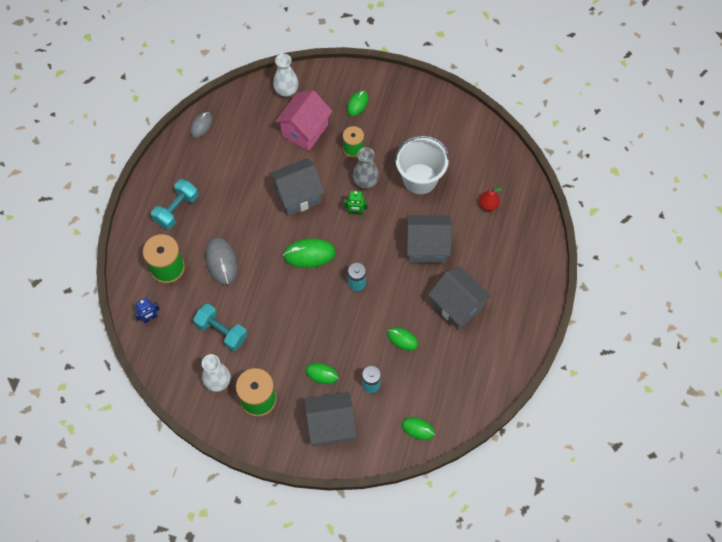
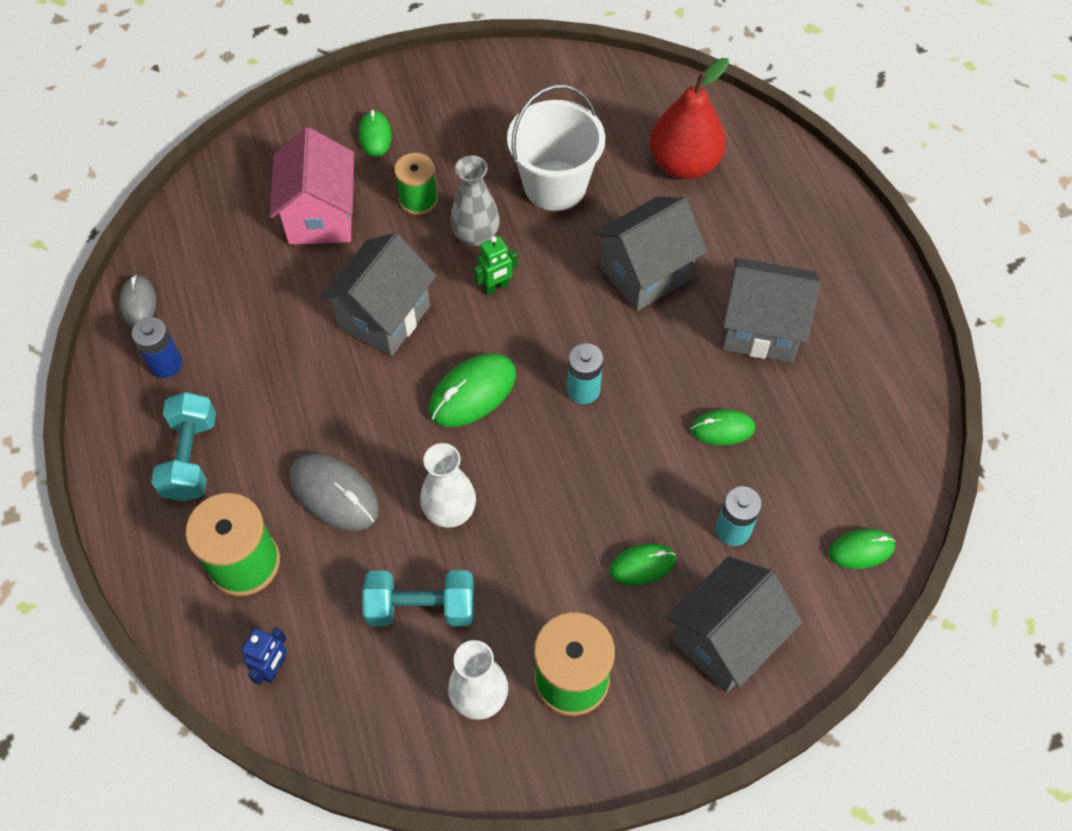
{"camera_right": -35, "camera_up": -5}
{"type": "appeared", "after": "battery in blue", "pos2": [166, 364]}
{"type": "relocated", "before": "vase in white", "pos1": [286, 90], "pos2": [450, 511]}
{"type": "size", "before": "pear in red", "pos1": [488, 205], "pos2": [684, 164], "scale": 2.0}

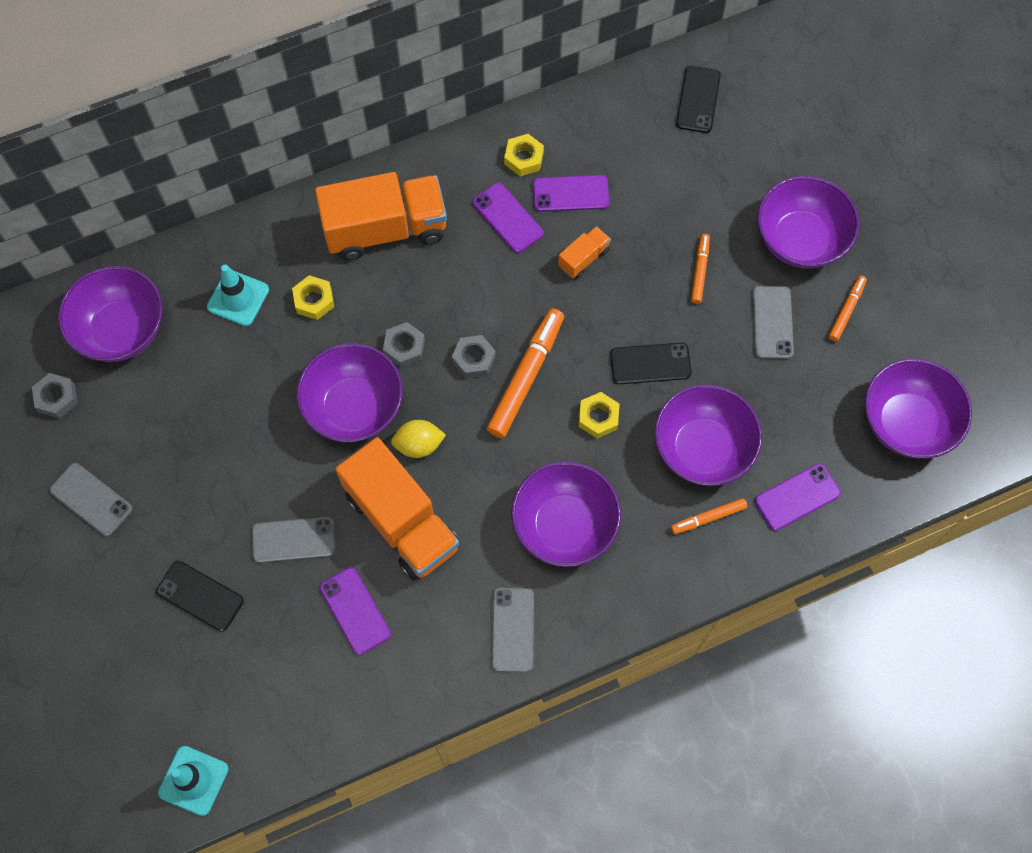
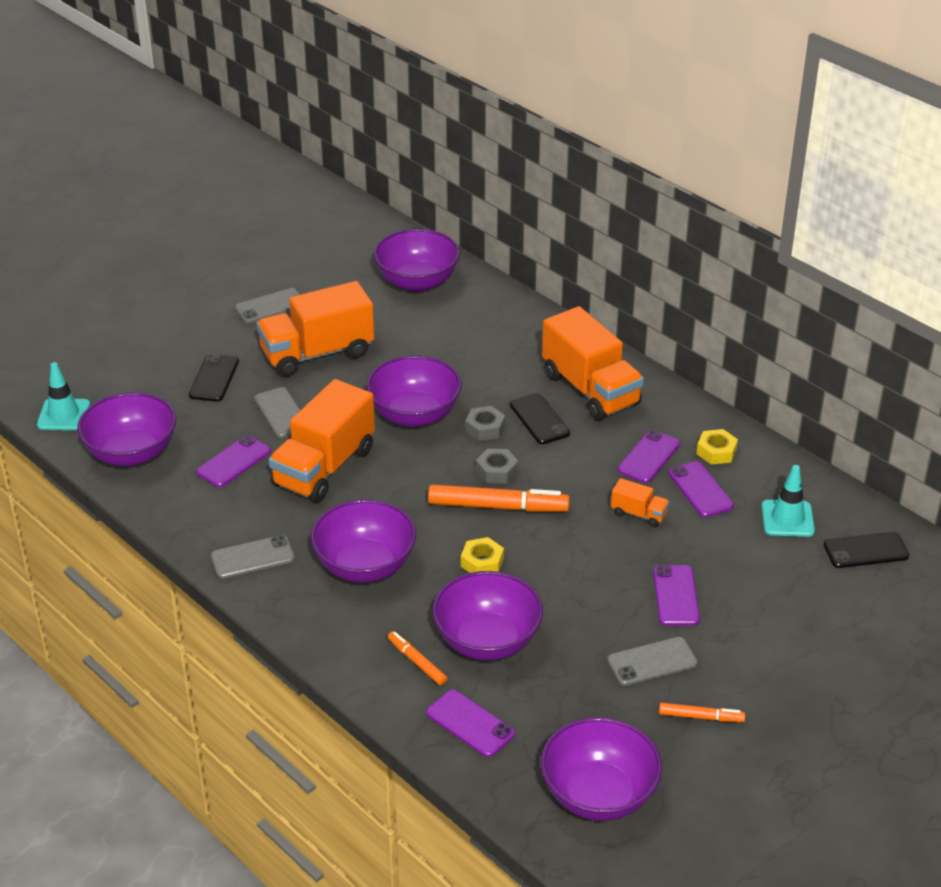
{"camera_right": 70, "camera_up": -30}
{"type": "missing", "before": "nut in grey", "pos1": [57, 398]}
{"type": "missing", "before": "nut in yellow", "pos1": [314, 300]}
{"type": "missing", "before": "lemon in yellow", "pos1": [419, 445]}
{"type": "appeared", "after": "truck in orange", "pos2": [317, 353]}
{"type": "relocated", "before": "traffic cone in turquoise", "pos1": [238, 298], "pos2": [787, 519]}
{"type": "relocated", "before": "phone in black", "pos1": [650, 364], "pos2": [539, 419]}
{"type": "relocated", "before": "bowl in purple", "pos1": [800, 239], "pos2": [131, 453]}
{"type": "exchanged", "before": "marker in orange", "after": "phone in purple", "pos1": [700, 271], "pos2": [676, 595]}
{"type": "spun", "before": "phone in grey", "pos1": [91, 499], "pos2": [270, 306], "turn": 45}

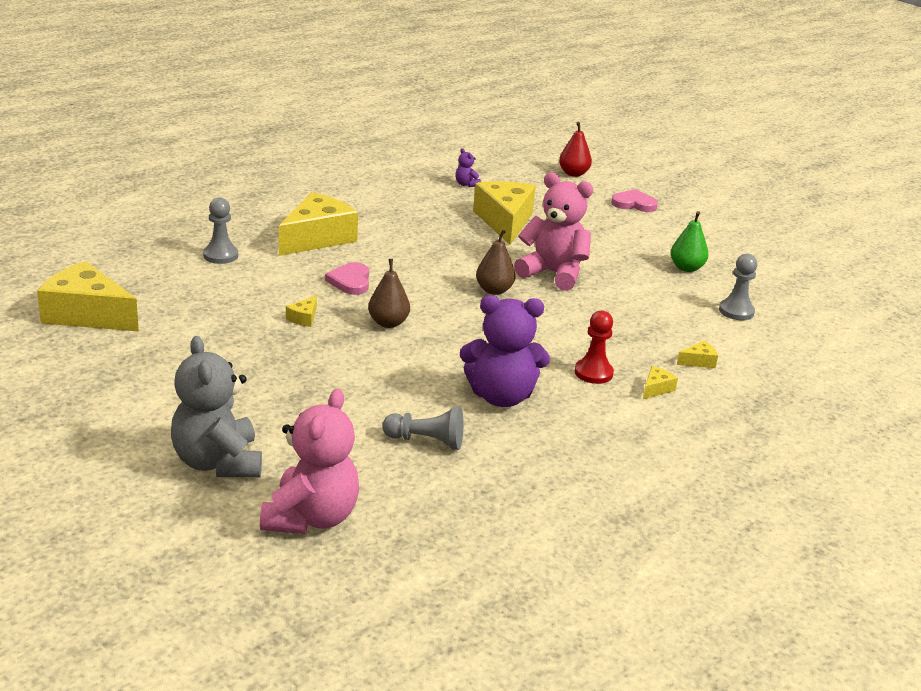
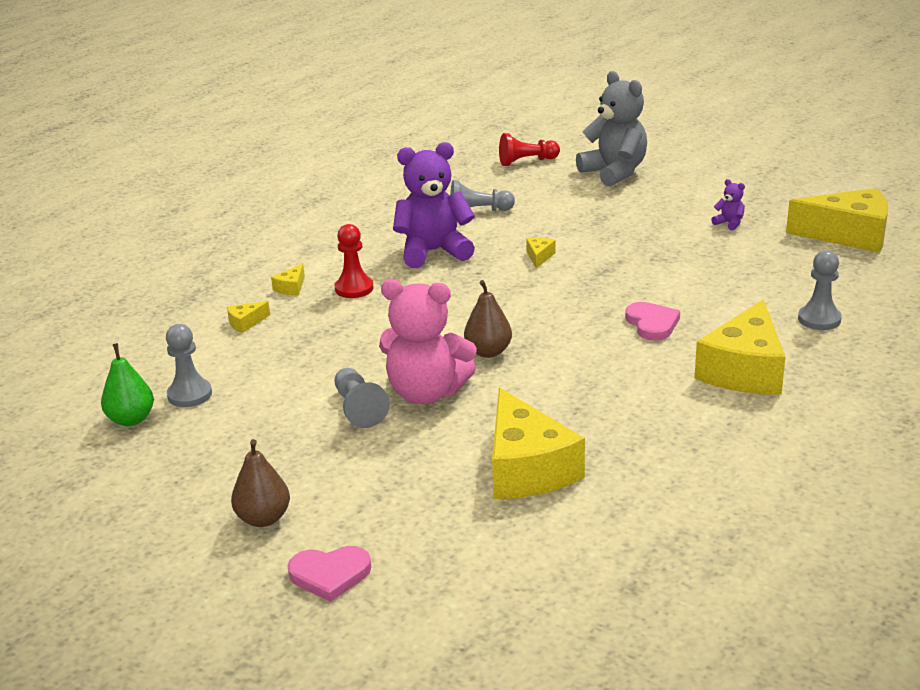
{"camera_right": 170, "camera_up": 0}
{"type": "missing", "before": "pear in red", "pos1": [573, 173]}
{"type": "appeared", "after": "pawn in grey", "pos2": [359, 409]}
{"type": "relocated", "before": "cheese in yellow", "pos1": [303, 318], "pos2": [539, 257]}
{"type": "relocated", "before": "pear in brown", "pos1": [388, 323], "pos2": [263, 518]}
{"type": "relocated", "before": "teddy bear in purple", "pos1": [466, 184], "pos2": [729, 223]}
{"type": "relocated", "before": "pear in green", "pos1": [686, 268], "pos2": [131, 419]}
{"type": "exchanged", "before": "teddy bear in pink", "after": "pawn in red", "pos1": [311, 518], "pos2": [527, 161]}

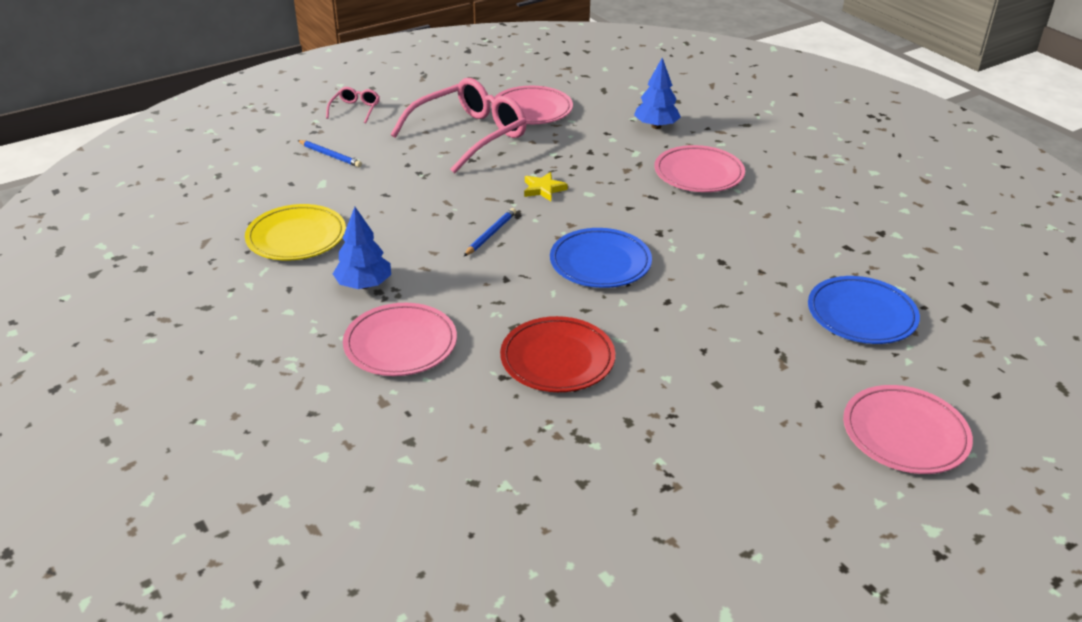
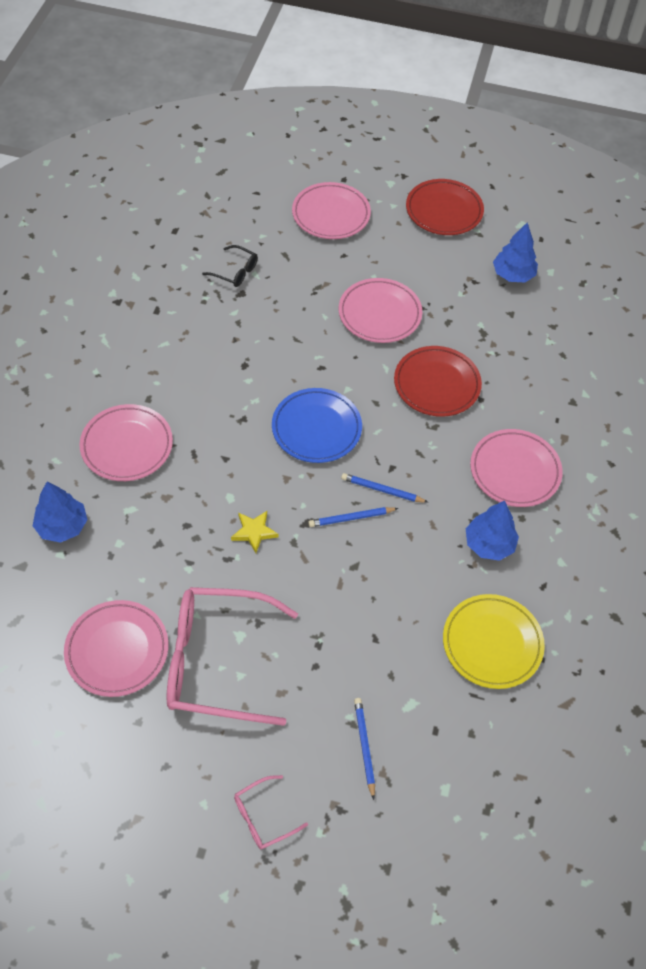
{"camera_right": -135, "camera_up": 20}
{"type": "appeared", "after": "plate in pink", "pos2": [379, 314]}
{"type": "appeared", "after": "pencil in blue", "pos2": [382, 490]}
{"type": "appeared", "after": "plate in red", "pos2": [444, 211]}
{"type": "appeared", "after": "tree in blue", "pos2": [513, 275]}
{"type": "exchanged", "before": "plate in blue", "after": "glasses in black", "pos1": [861, 315], "pos2": [235, 272]}

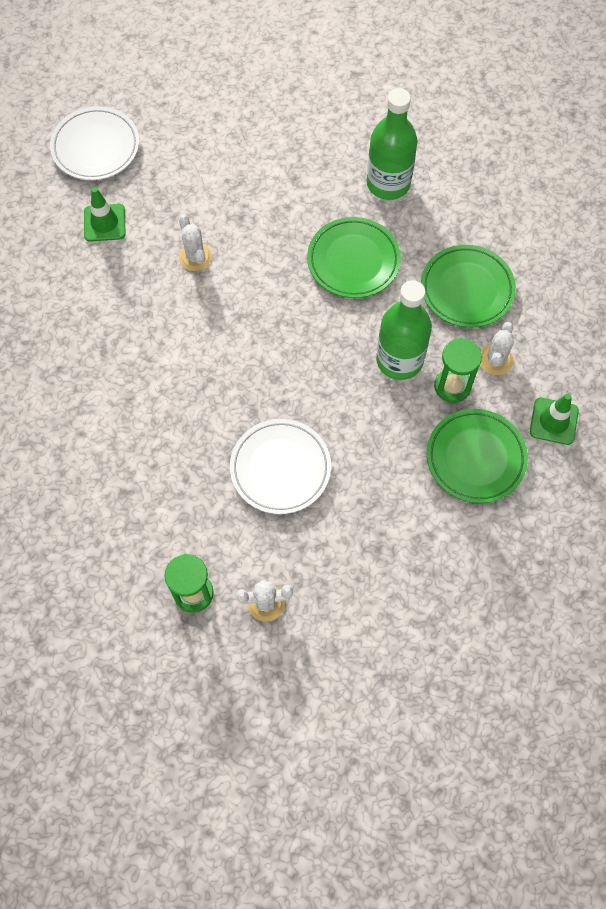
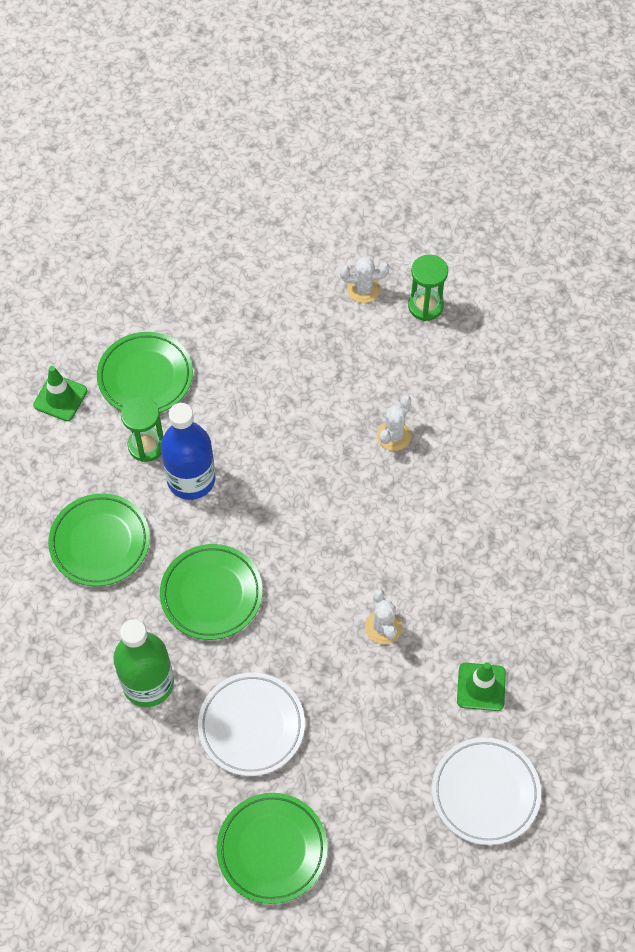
{"camera_right": -170, "camera_up": -5}
{"type": "appeared", "after": "plate in green", "pos2": [272, 849]}
{"type": "relocated", "before": "plate in white", "pos1": [280, 468], "pos2": [251, 726]}
{"type": "relocated", "before": "cactus in white", "pos1": [495, 360], "pos2": [393, 436]}
{"type": "colour", "before": "bottle in green", "after": "bottle in blue", "pos1": [399, 360], "pos2": [191, 479]}

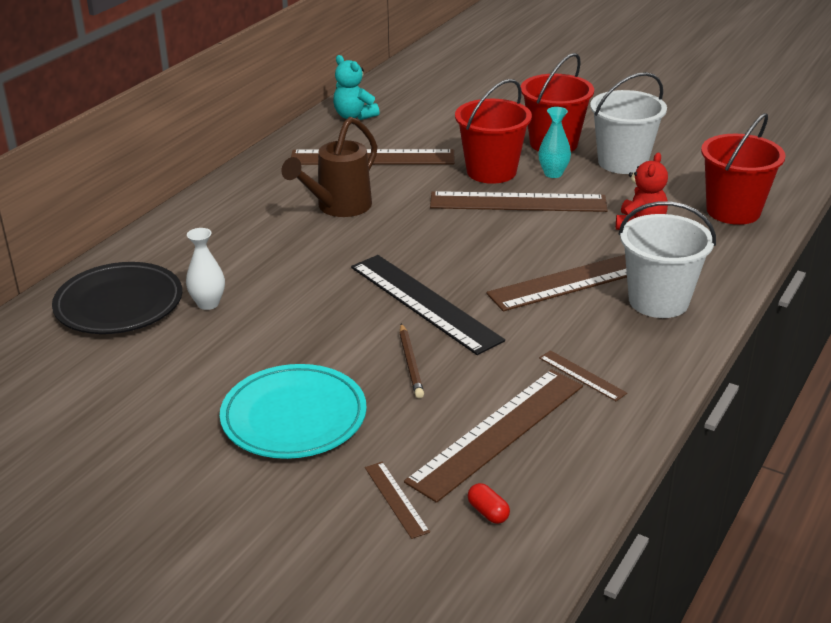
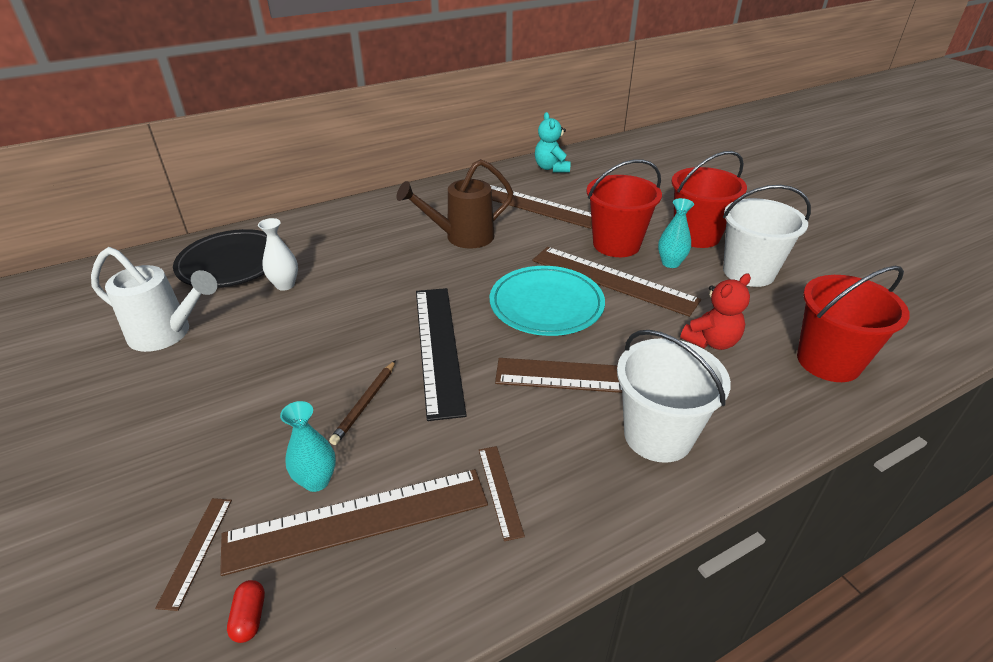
{"camera_right": 30, "camera_up": 5}
{"type": "appeared", "after": "watering can in white", "pos2": [167, 334]}
{"type": "appeared", "after": "vase in turquoise", "pos2": [316, 481]}
{"type": "relocated", "before": "plate in turquoise", "pos1": [294, 417], "pos2": [546, 305]}

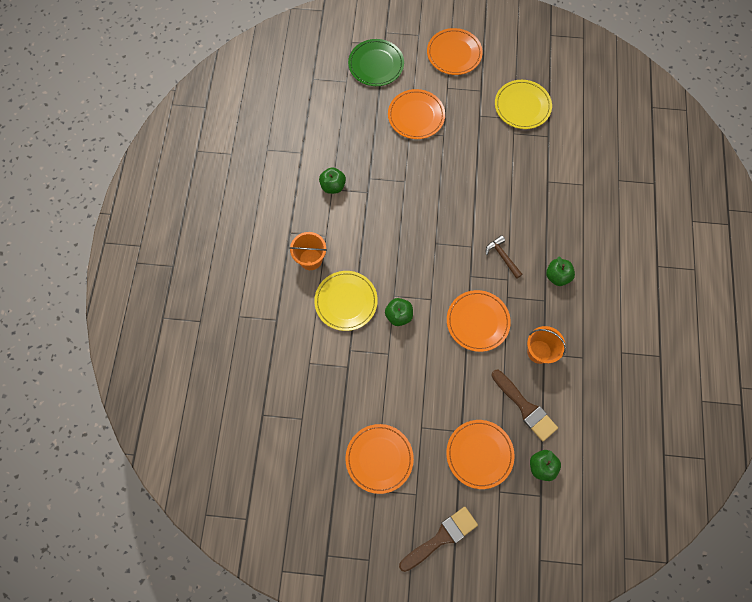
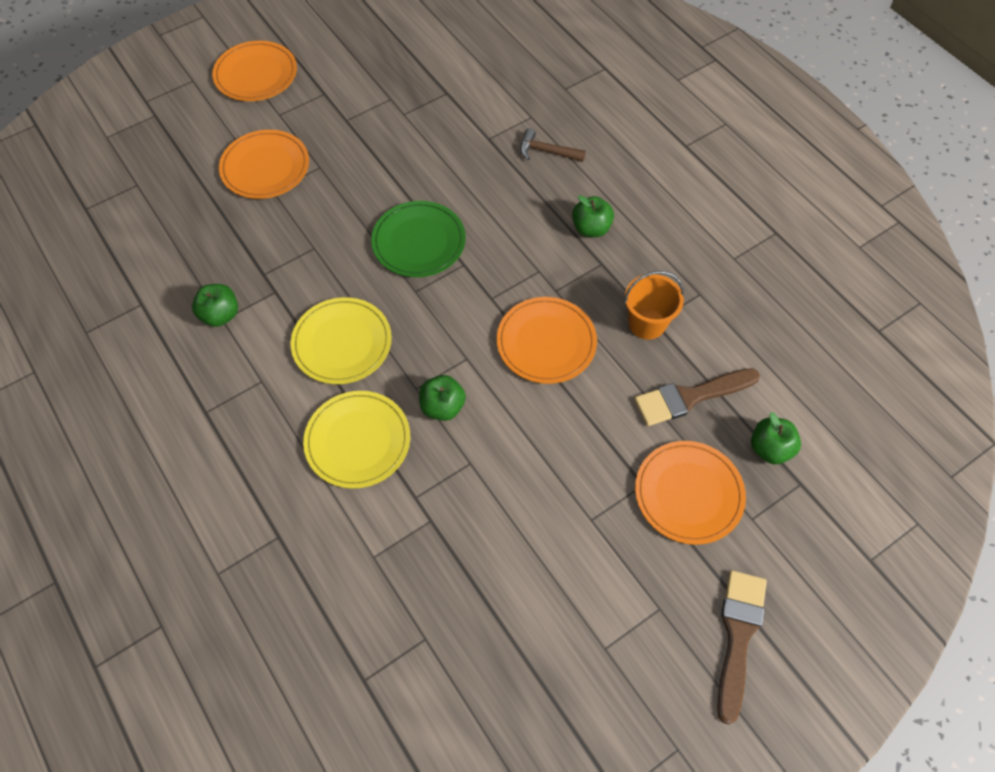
{"camera_right": -40, "camera_up": -10}
{"type": "missing", "before": "bucket in orange", "pos1": [310, 259]}
{"type": "missing", "before": "plate in orange", "pos1": [379, 458]}
{"type": "relocated", "before": "plate in green", "pos1": [376, 64], "pos2": [419, 242]}
{"type": "relocated", "before": "hammer in brown", "pos1": [502, 256], "pos2": [546, 151]}
{"type": "relocated", "before": "plate in yellow", "pos1": [522, 106], "pos2": [342, 343]}
{"type": "spun", "before": "brush in brown", "pos1": [525, 407], "pos2": [690, 397], "turn": 150}

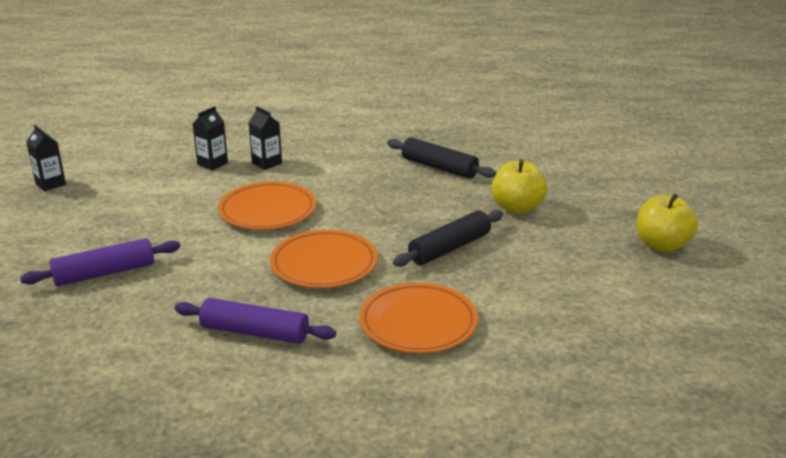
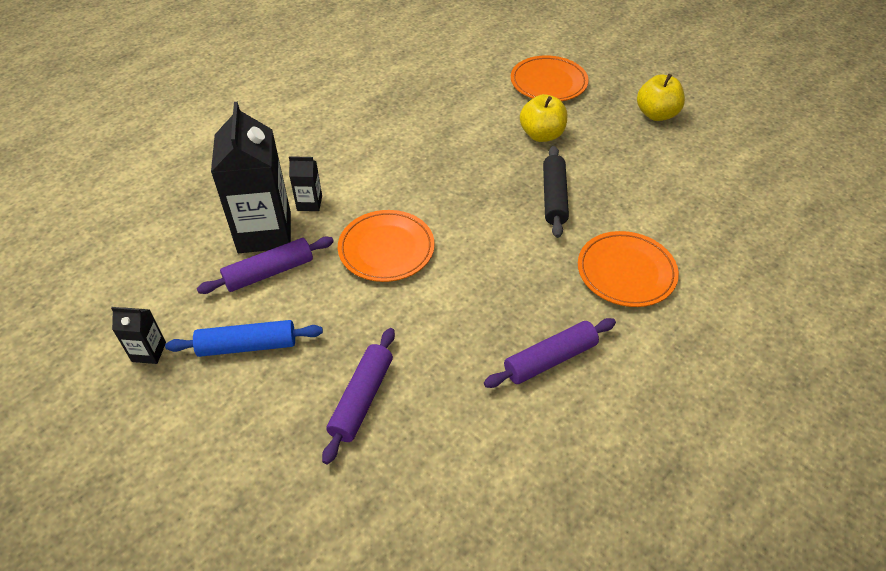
{"camera_right": -45, "camera_up": 20}
{"type": "missing", "before": "rolling pin in black", "pos1": [439, 167]}
{"type": "appeared", "after": "rolling pin in blue", "pos2": [247, 346]}
{"type": "appeared", "after": "rolling pin in purple", "pos2": [269, 272]}
{"type": "relocated", "before": "plate in orange", "pos1": [324, 264], "pos2": [548, 82]}
{"type": "size", "before": "carton in black", "pos1": [212, 163], "pos2": [264, 232], "scale": 2.23}

